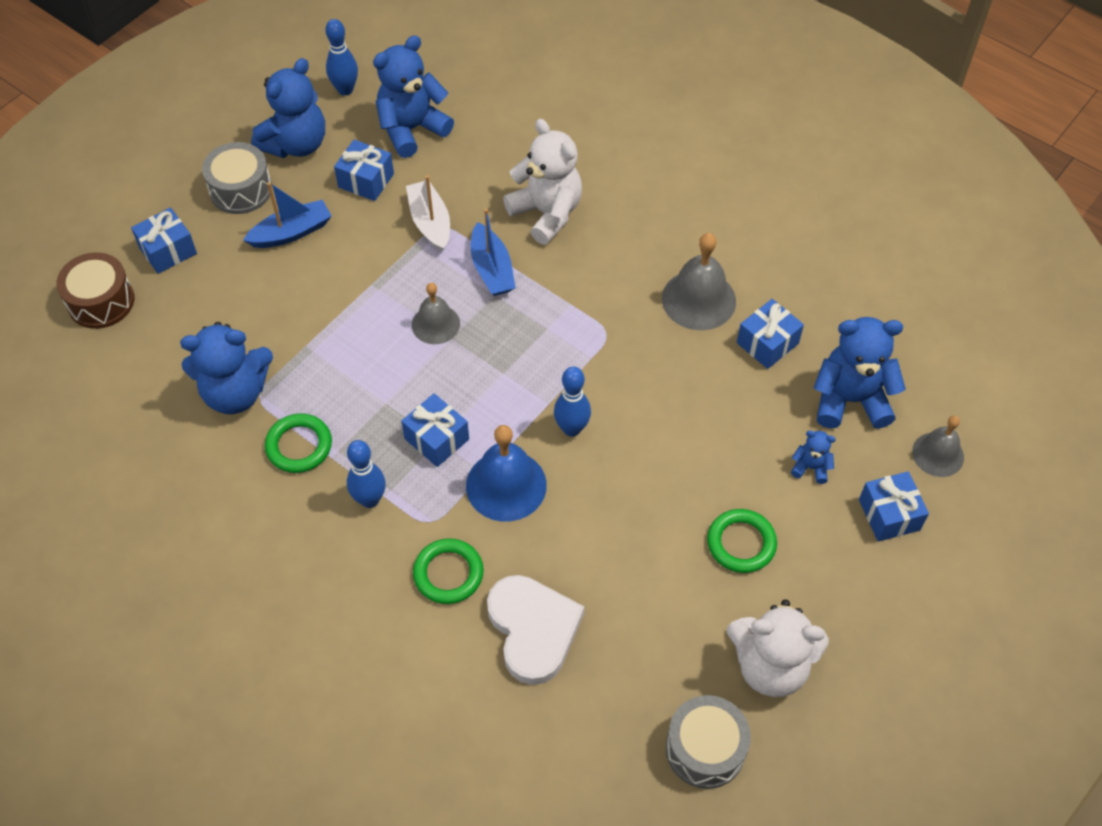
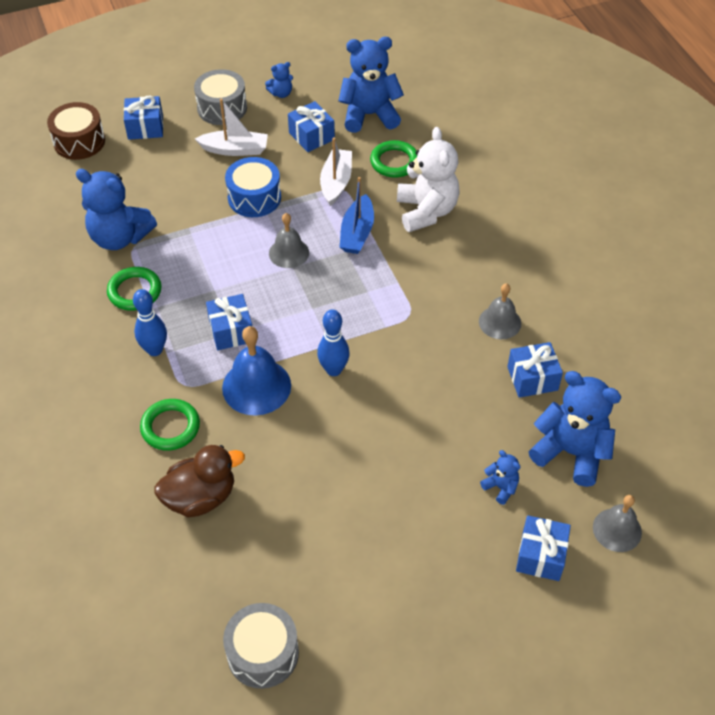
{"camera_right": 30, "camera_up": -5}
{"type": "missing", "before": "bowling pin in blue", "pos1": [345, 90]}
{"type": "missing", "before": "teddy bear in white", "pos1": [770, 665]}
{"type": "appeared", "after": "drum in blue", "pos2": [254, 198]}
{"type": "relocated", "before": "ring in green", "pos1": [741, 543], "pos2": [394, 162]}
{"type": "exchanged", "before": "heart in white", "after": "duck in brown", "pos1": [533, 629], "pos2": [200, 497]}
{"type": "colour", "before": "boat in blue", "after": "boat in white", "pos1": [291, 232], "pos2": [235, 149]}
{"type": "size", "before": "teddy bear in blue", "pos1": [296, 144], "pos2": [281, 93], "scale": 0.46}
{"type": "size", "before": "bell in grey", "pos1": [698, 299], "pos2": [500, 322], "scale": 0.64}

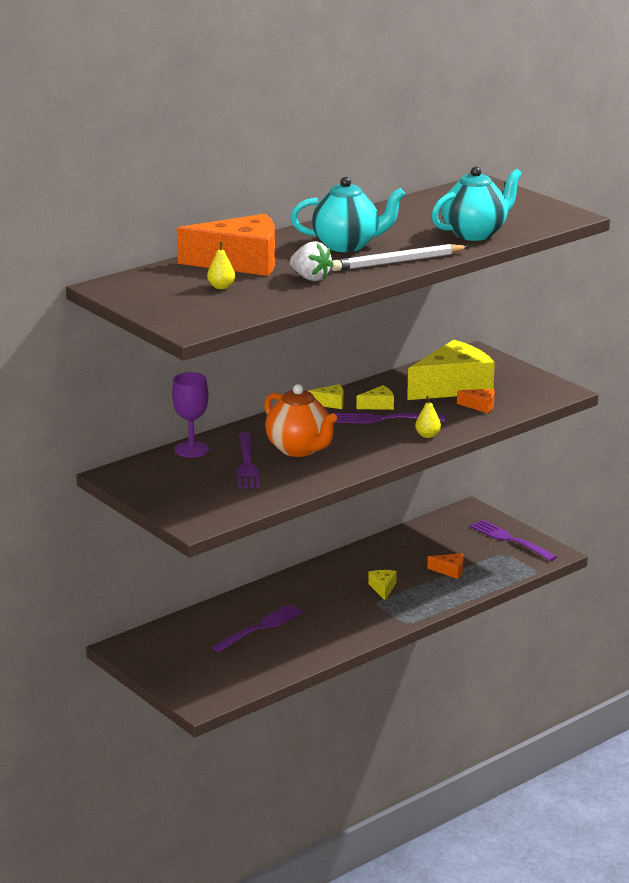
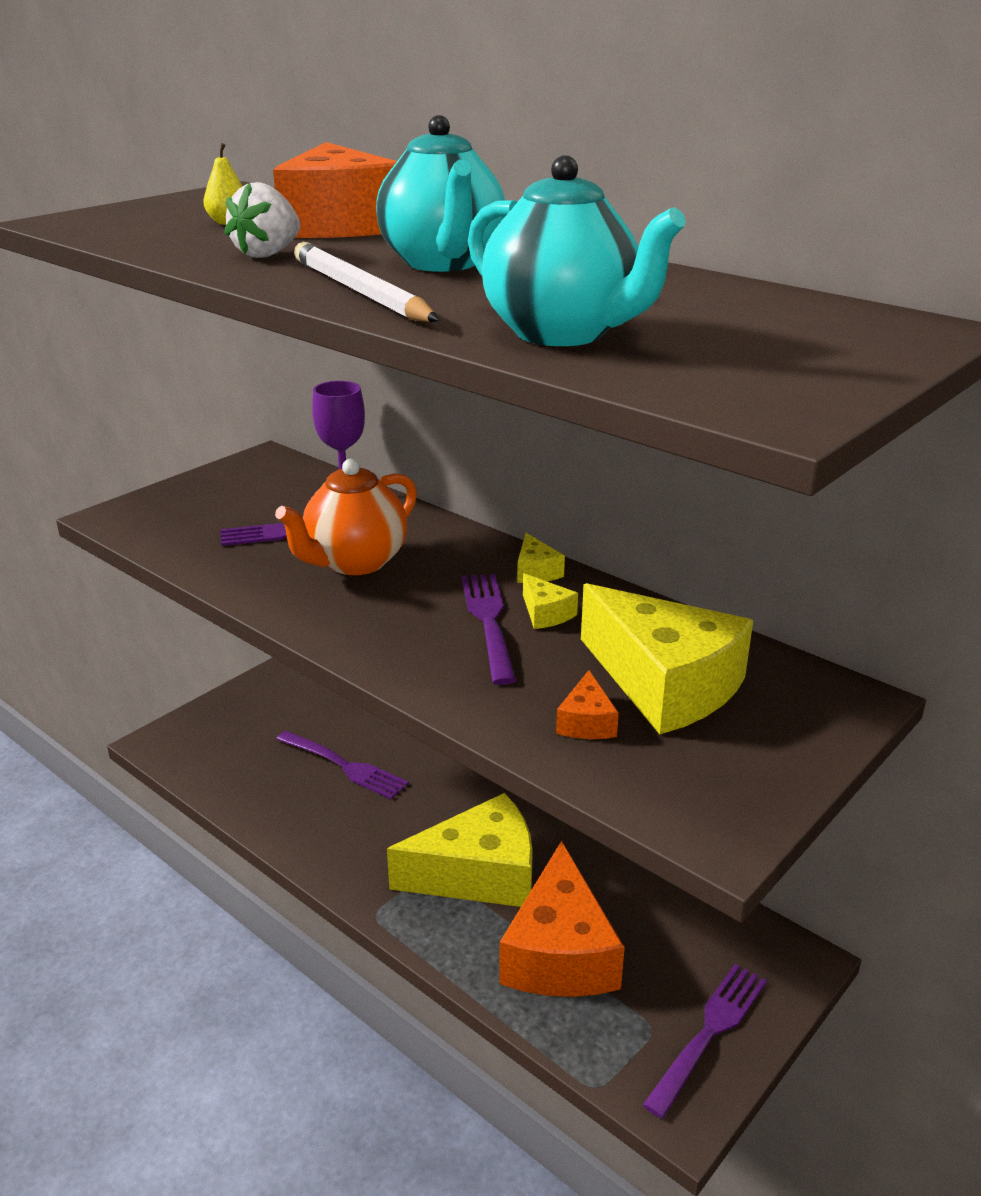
{"camera_right": 80, "camera_up": 5}
{"type": "missing", "before": "pear in yellow", "pos1": [427, 435]}
{"type": "size", "before": "cheese in yellow", "pos1": [383, 588], "pos2": [479, 874], "scale": 2.4}
{"type": "size", "before": "cheese in orange", "pos1": [450, 571], "pos2": [560, 952], "scale": 2.4}

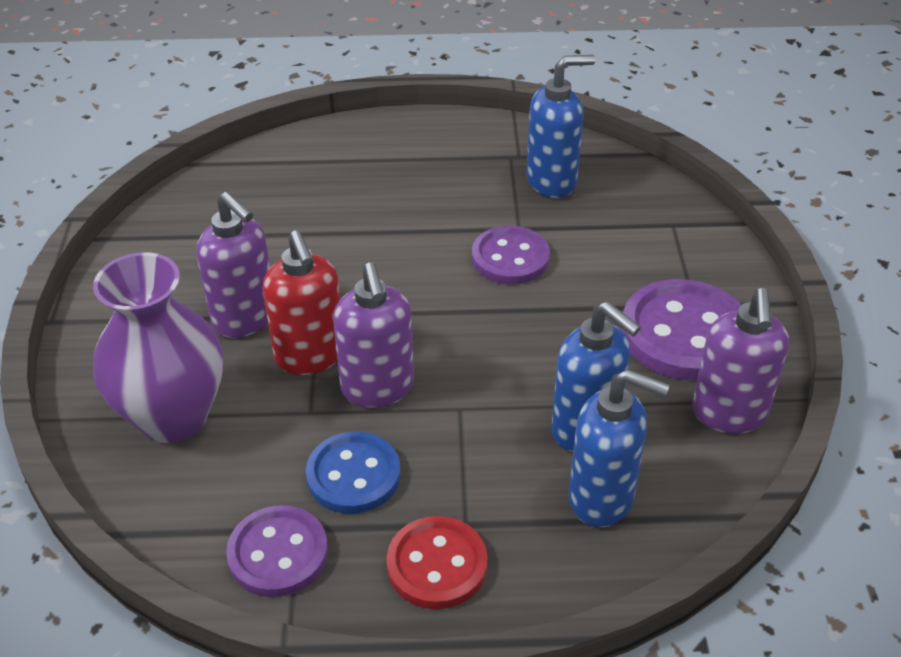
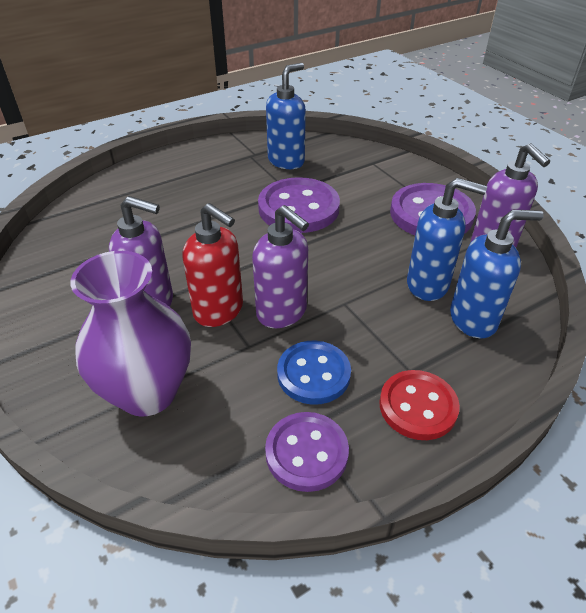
{"camera_right": -30, "camera_up": 0}
{"type": "size", "before": "button in purple", "pos1": [510, 258], "pos2": [298, 208], "scale": 1.52}

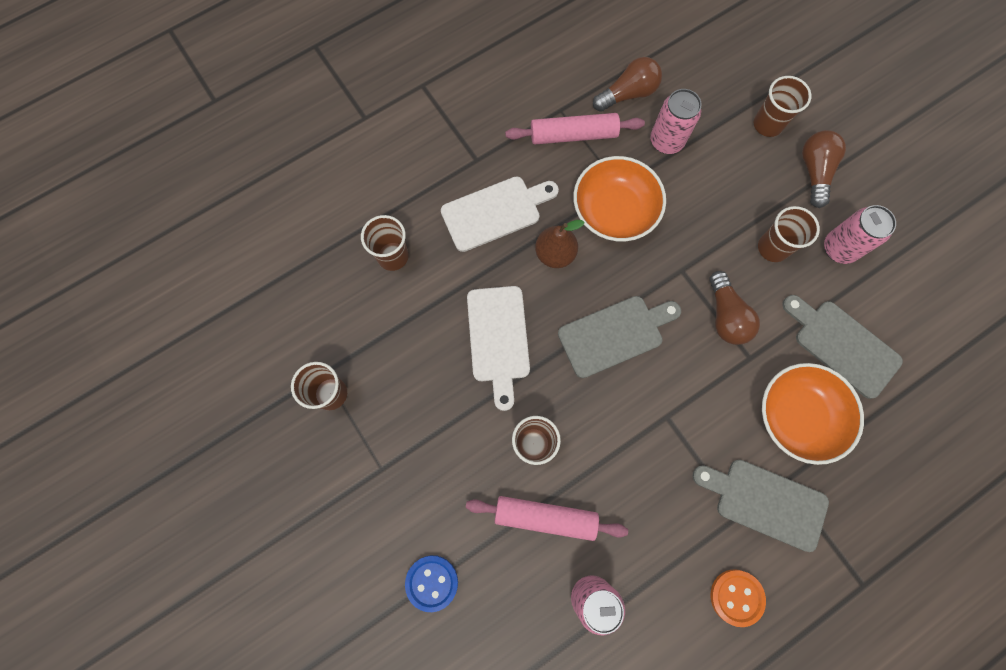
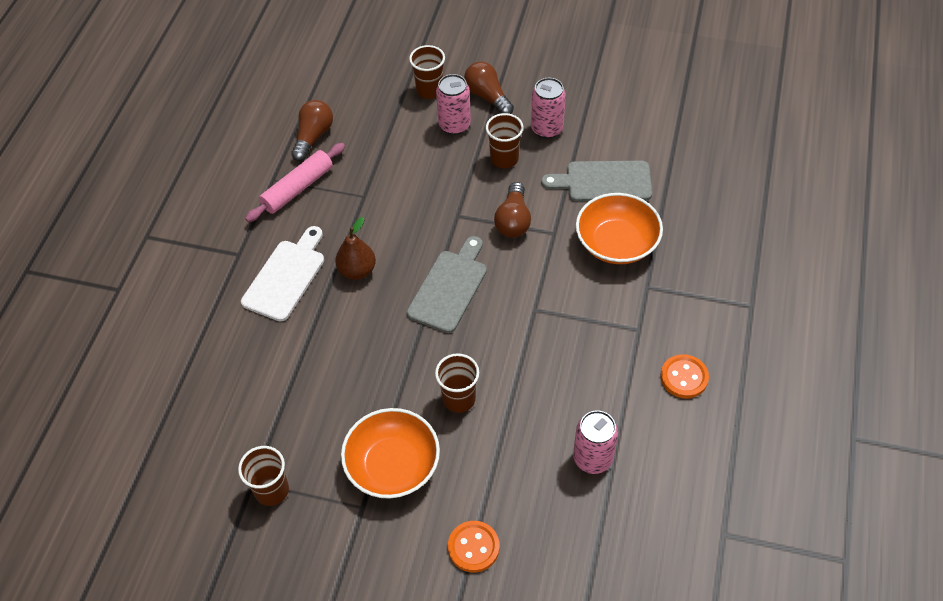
{"camera_right": -40, "camera_up": -20}
{"type": "missing", "before": "cup in brown", "pos1": [393, 256]}
{"type": "missing", "before": "rolling pin in pink", "pos1": [545, 517]}
{"type": "missing", "before": "cutting board in white", "pos1": [498, 339]}
{"type": "missing", "before": "cutting board in grey", "pos1": [765, 502]}
{"type": "relocated", "before": "bowl in orange", "pos1": [614, 210], "pos2": [393, 465]}
{"type": "relocated", "before": "can in pink", "pos1": [666, 141], "pos2": [454, 125]}
{"type": "colour", "before": "button in blue", "after": "button in orange", "pos1": [432, 582], "pos2": [473, 547]}
{"type": "spun", "before": "light bulb in brown", "pos1": [725, 316], "pos2": [513, 220], "turn": 60}

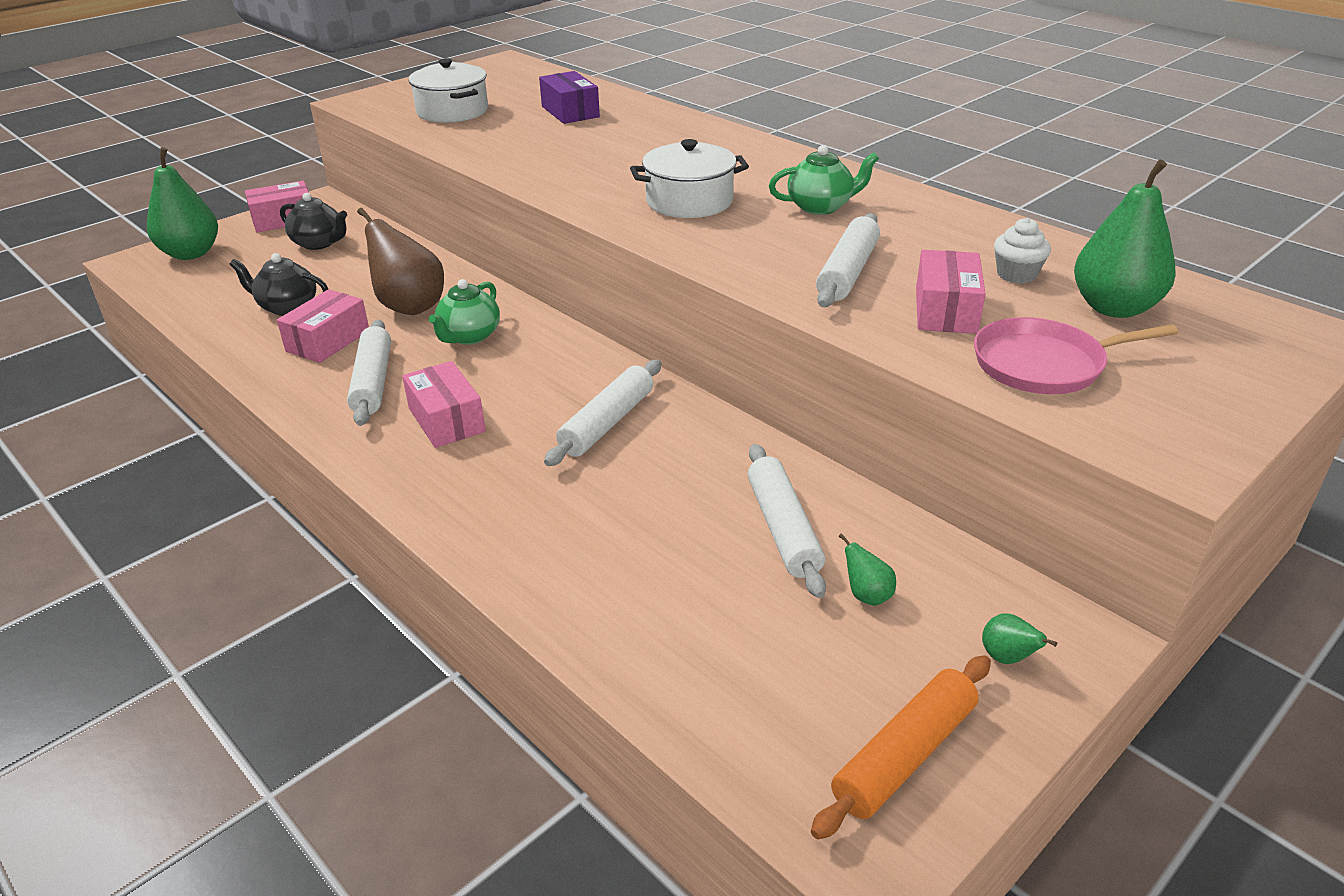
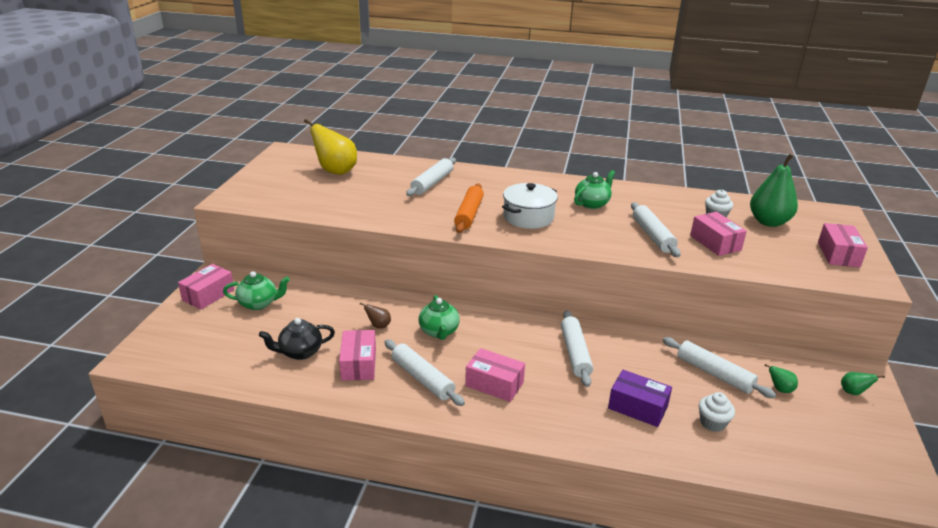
{"camera_right": -35, "camera_up": -5}
{"type": "missing", "before": "pear in green", "pos1": [191, 253]}
{"type": "missing", "before": "pot in white", "pos1": [452, 111]}
{"type": "missing", "before": "pan in pink", "pos1": [1044, 364]}
{"type": "appeared", "after": "pear in yellow", "pos2": [335, 171]}
{"type": "appeared", "after": "rolling pin in white", "pos2": [432, 183]}
{"type": "appeared", "after": "cupcake in white", "pos2": [712, 423]}
{"type": "appeared", "after": "box in pink", "pos2": [838, 254]}
{"type": "relocated", "before": "box in purple", "pos1": [570, 112], "pos2": [637, 407]}
{"type": "relocated", "before": "rolling pin in orange", "pos1": [904, 755], "pos2": [469, 214]}
{"type": "colour", "before": "teapot in black", "after": "teapot in green", "pos1": [319, 243], "pos2": [259, 304]}
{"type": "size", "before": "pear in brown", "pos1": [409, 306], "pos2": [378, 326], "scale": 0.44}

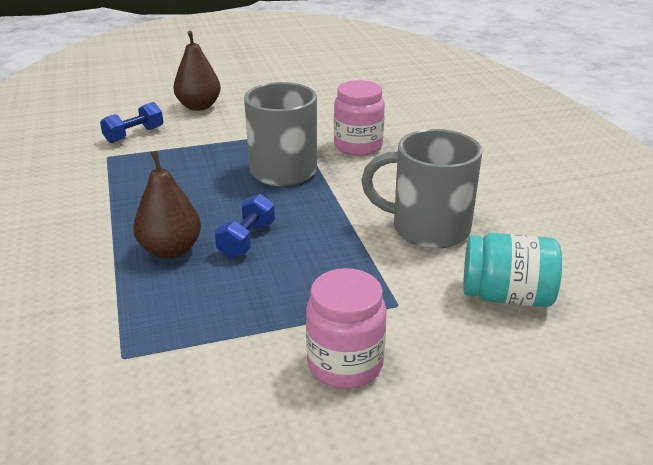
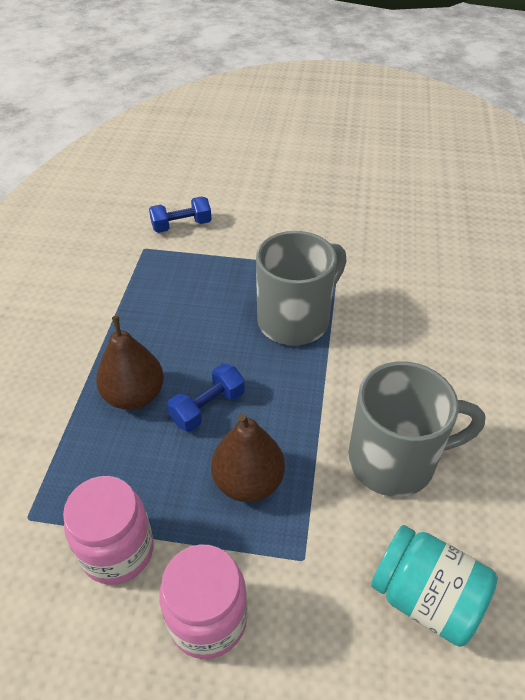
{"camera_right": 25, "camera_up": 15}
{"type": "relocated", "before": "pear in brown", "pos1": [199, 106], "pos2": [248, 481]}
{"type": "relocated", "before": "jar in pink", "pos1": [358, 146], "pos2": [117, 550]}
{"type": "spun", "before": "mug in grey", "pos1": [427, 229], "pos2": [395, 460], "turn": 135}

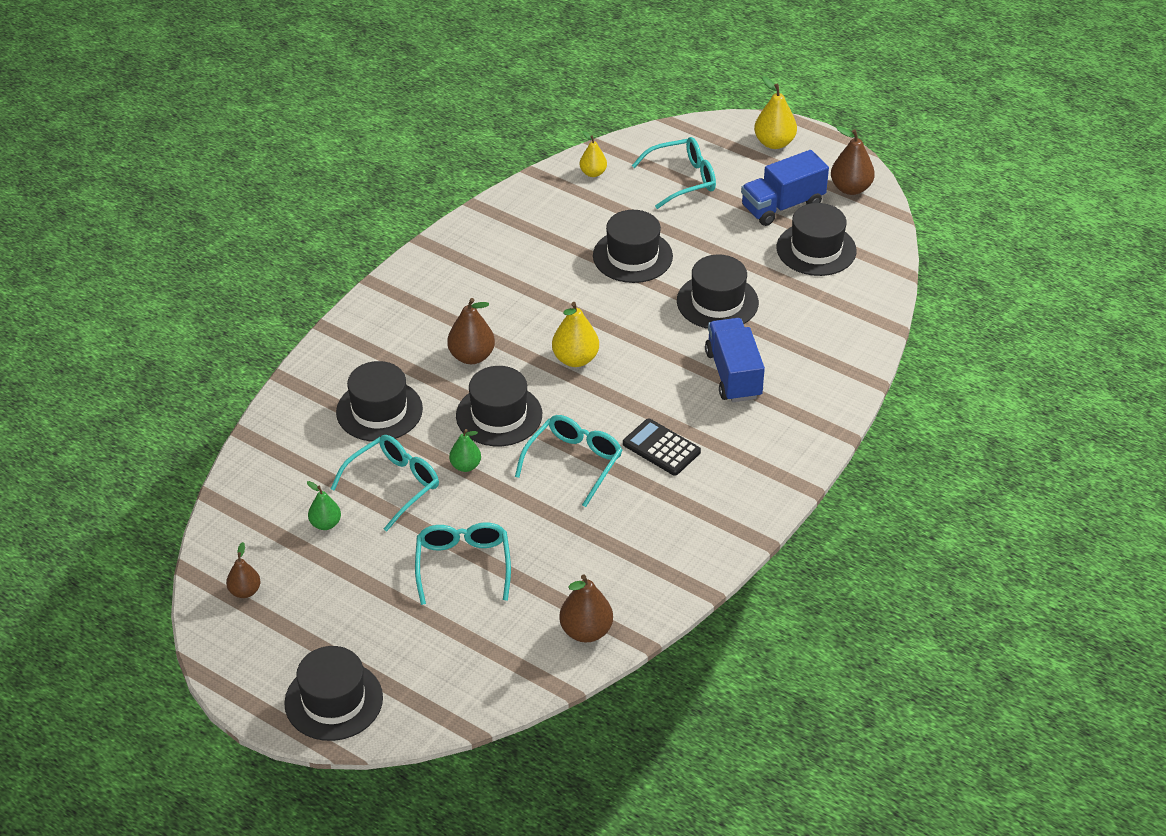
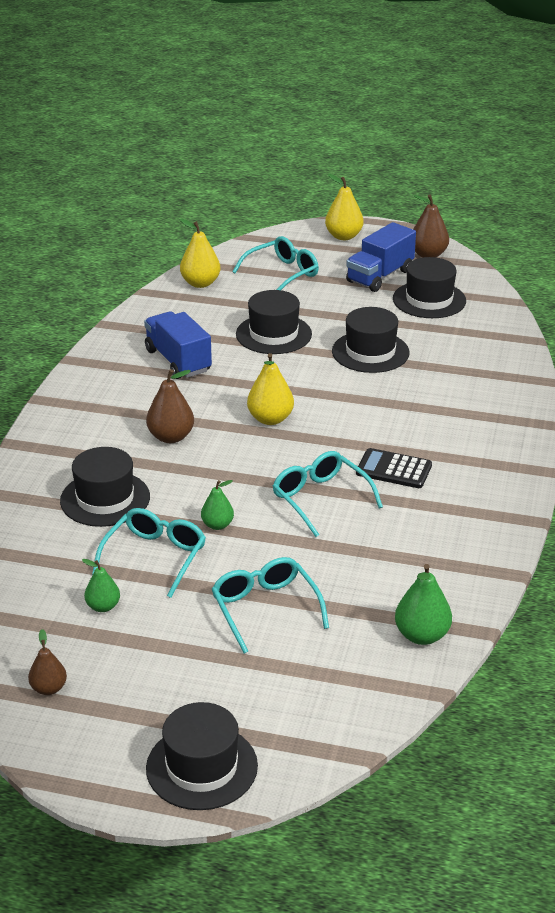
{"camera_right": -20, "camera_up": -10}
{"type": "missing", "before": "hat in black", "pos1": [499, 415]}
{"type": "relocated", "before": "truck in blue", "pos1": [733, 375], "pos2": [178, 361]}
{"type": "colour", "before": "pear in brown", "after": "pear in green", "pos1": [586, 631], "pos2": [422, 635]}
{"type": "spun", "before": "glasses in turquoise", "pos1": [574, 462], "pos2": [320, 499], "turn": -45}
{"type": "size", "before": "pear in yellow", "pos1": [593, 173], "pos2": [200, 283], "scale": 1.56}

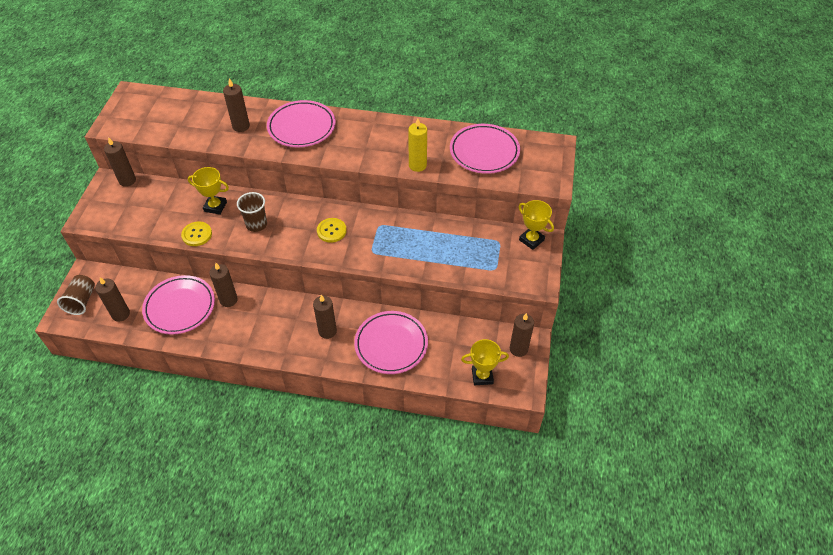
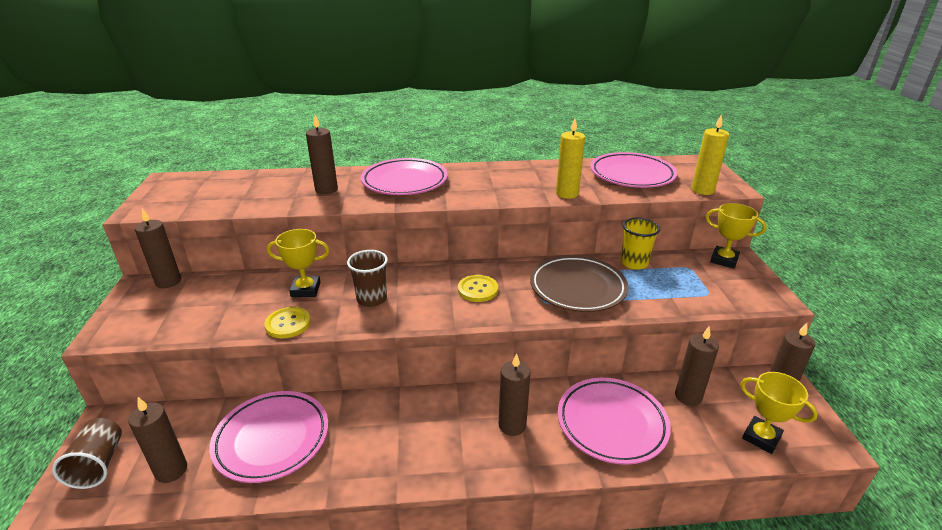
{"camera_right": -15, "camera_up": -20}
{"type": "appeared", "after": "plate in brown", "pos2": [577, 288]}
{"type": "appeared", "after": "cup in yellow", "pos2": [634, 263]}
{"type": "appeared", "after": "candle in yellow", "pos2": [702, 190]}
{"type": "relocated", "before": "candle in brown", "pos1": [228, 300], "pos2": [688, 396]}
{"type": "spun", "before": "trophy in yellow", "pos1": [482, 376], "pos2": [761, 437], "turn": 60}

